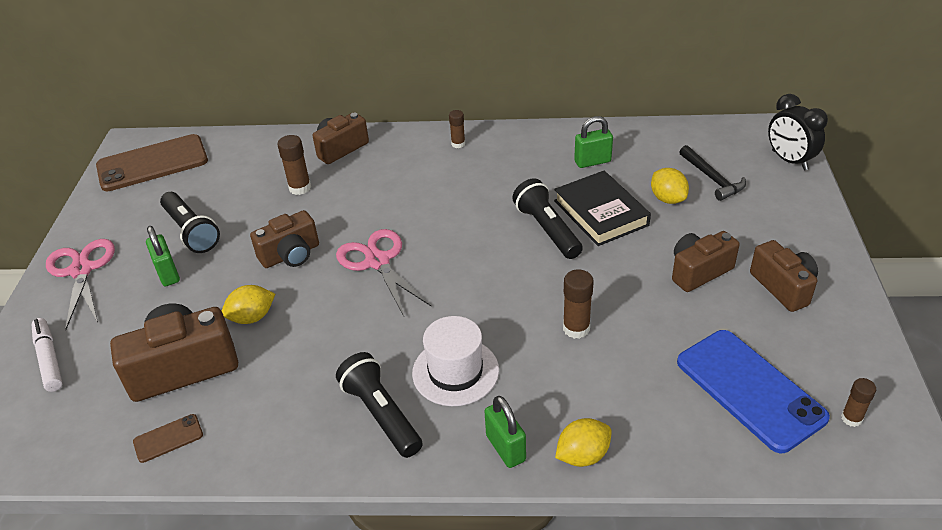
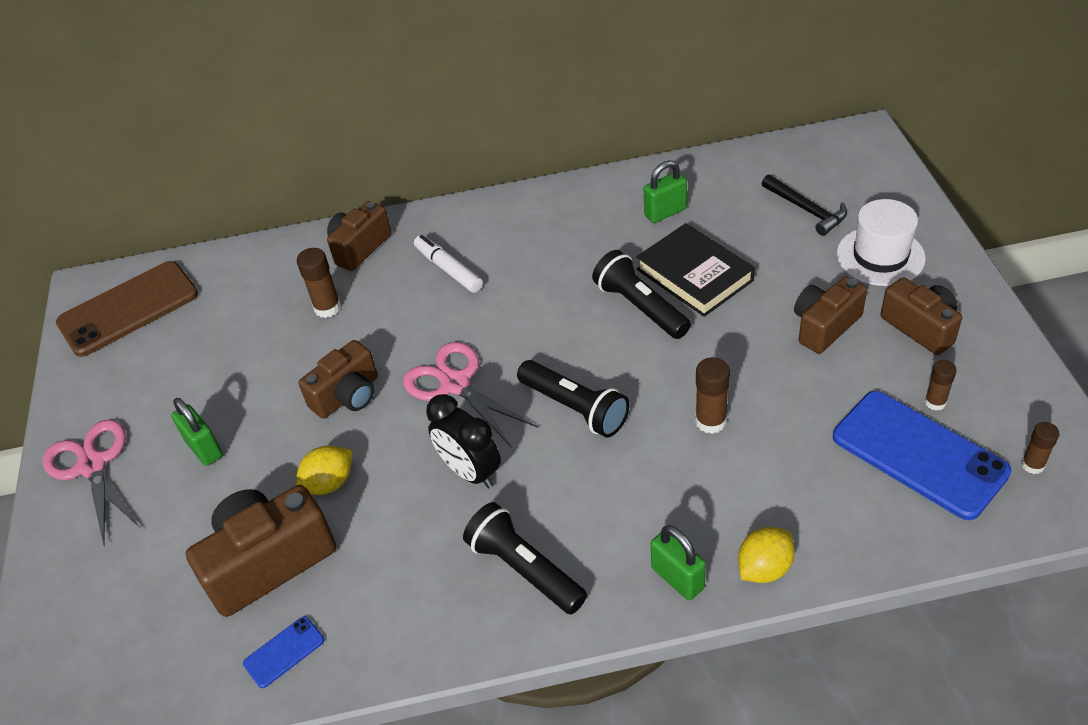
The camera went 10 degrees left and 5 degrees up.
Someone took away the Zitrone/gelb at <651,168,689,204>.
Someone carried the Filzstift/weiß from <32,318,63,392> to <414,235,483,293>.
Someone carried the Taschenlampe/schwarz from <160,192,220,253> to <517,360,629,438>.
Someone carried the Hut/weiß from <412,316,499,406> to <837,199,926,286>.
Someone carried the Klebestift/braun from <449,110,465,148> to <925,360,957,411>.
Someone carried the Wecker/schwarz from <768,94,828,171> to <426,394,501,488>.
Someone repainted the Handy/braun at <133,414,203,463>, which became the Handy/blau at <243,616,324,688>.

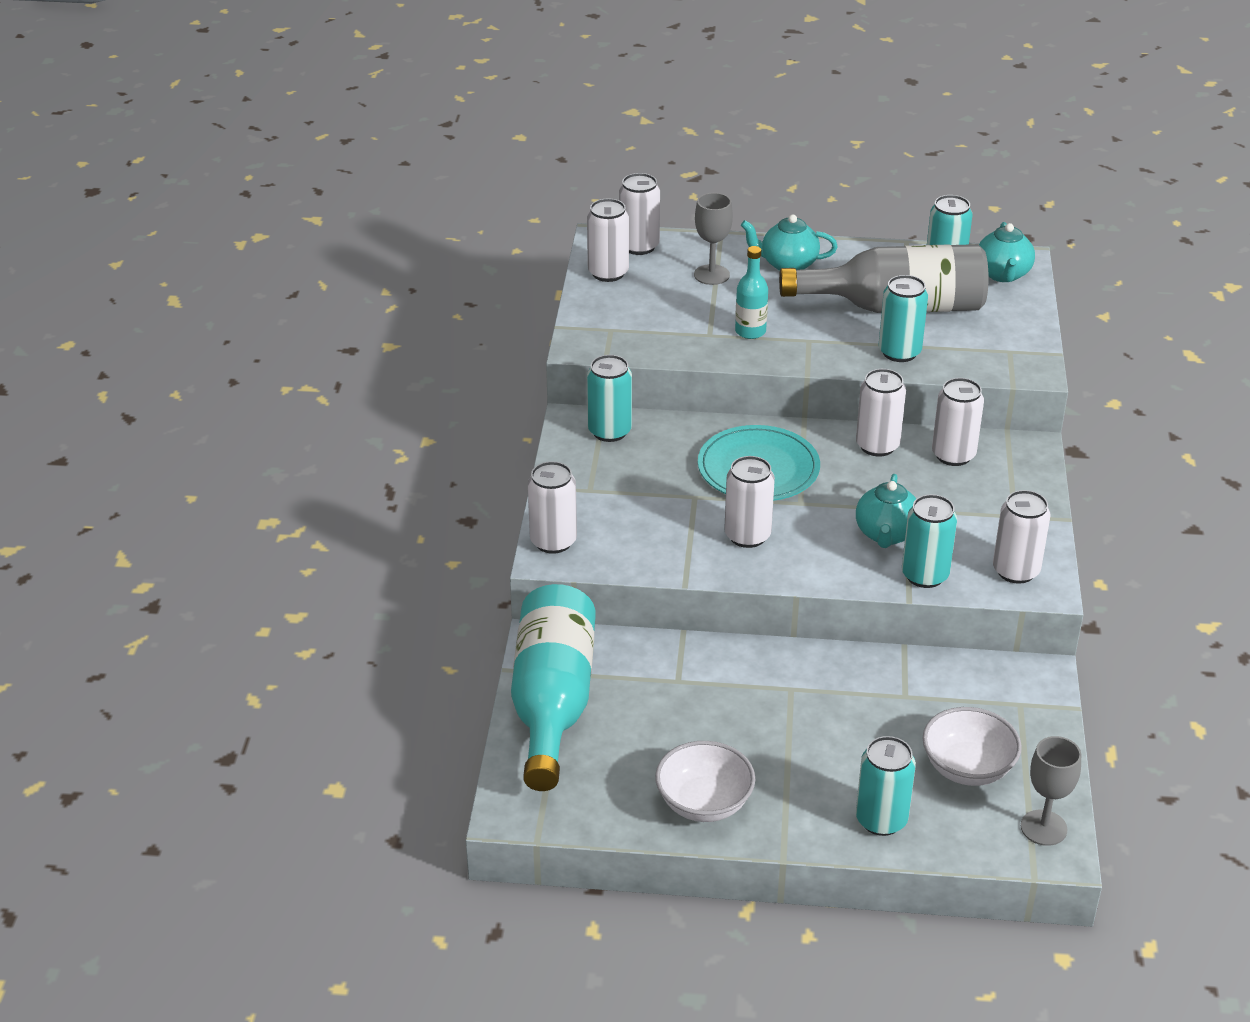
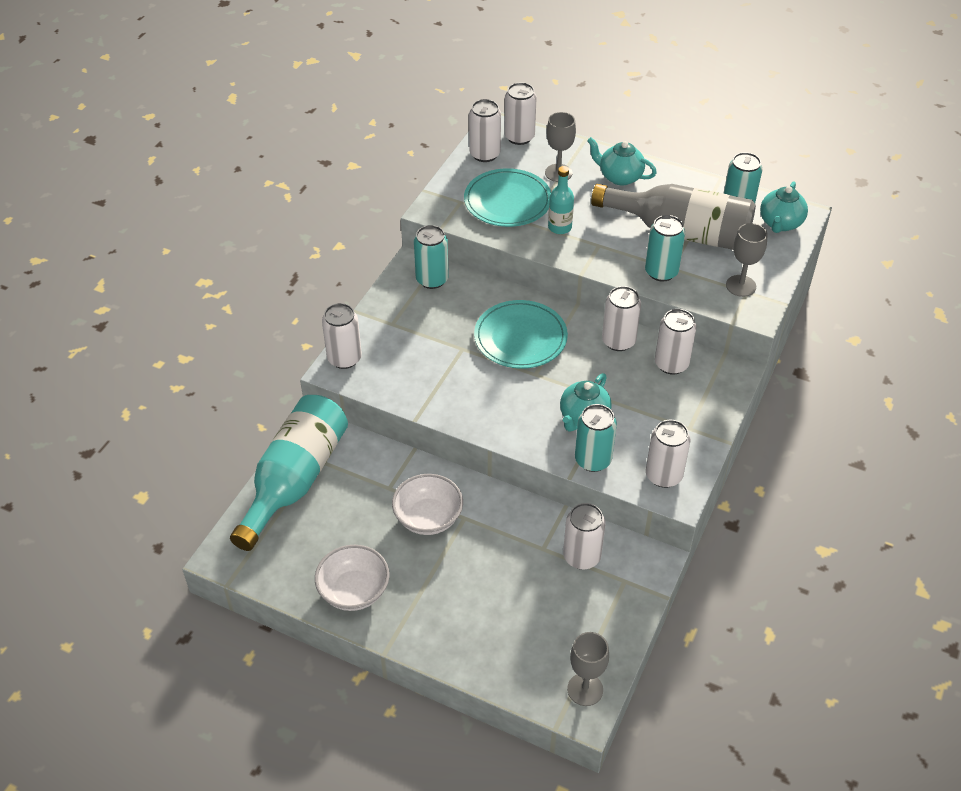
The camera went 20 degrees right and 10 degrees up.
Someone took away the Dose/türkis at <856,736,916,836>.
Someone put down the Teller/türkis at <464,168,551,227>.
Someone put down the Kelch/grau at <726,223,768,297>.
Someone carried the Dose/weiß from <724,456,775,548> to <563,503,606,570>.
Someone carried the Schüssel/weiß from <922,707,1022,786> to <392,474,463,535>.

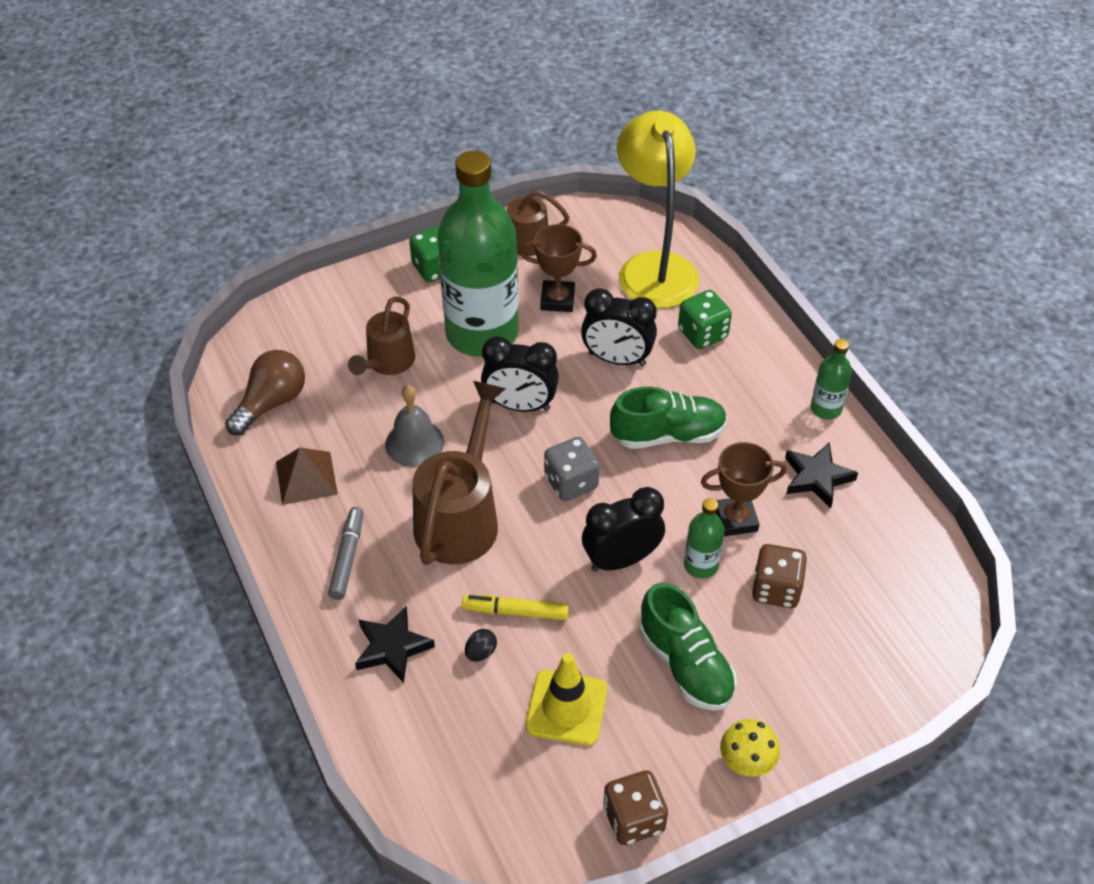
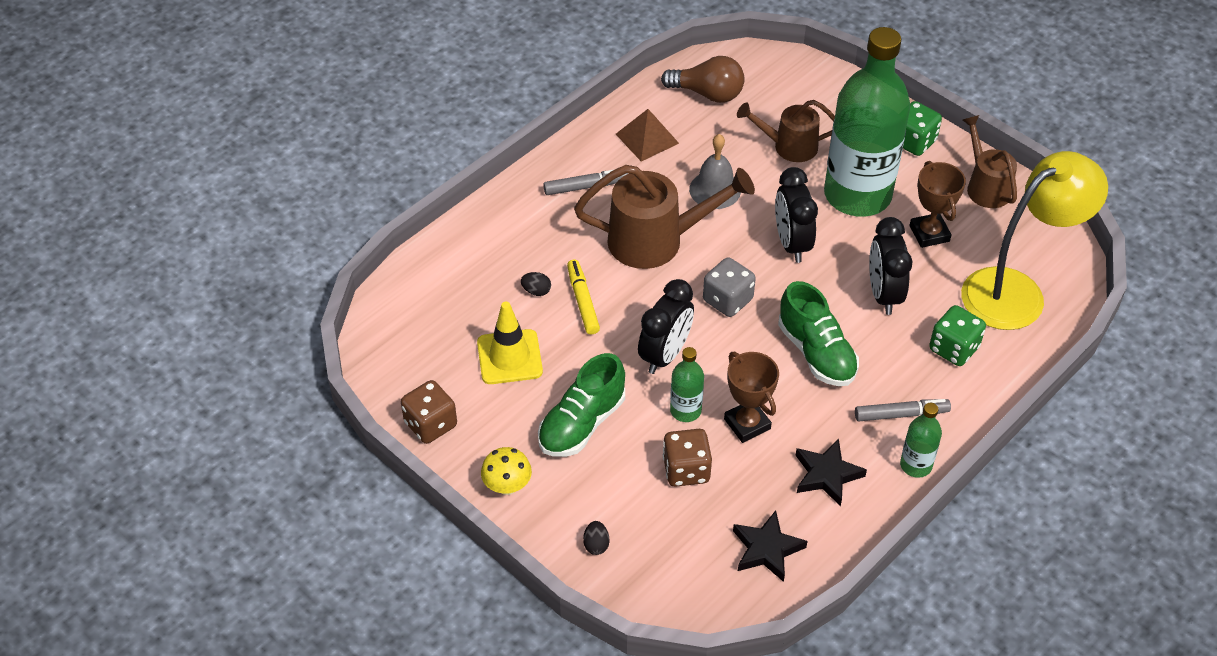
The camera went 70 degrees right and 0 degrees up.
Someone put down the Ei/schwarz at <583,521,609,555>.
Someone put down the Filzstift/grau at <855,399,951,422>.
Someone carried the Stern/schwarz from <355,606,435,683> to <733,511,808,582>.
Someone rotated the Wecker/schwarz at <582,487,665,572> by 75 degrees clockwise.

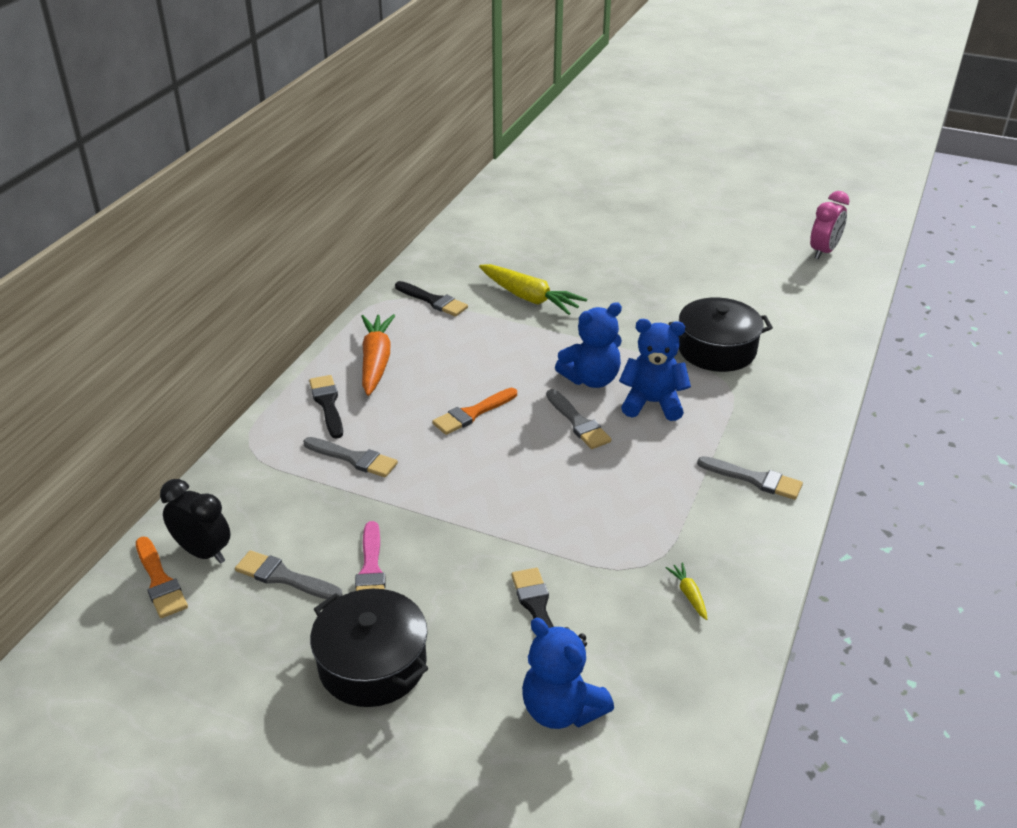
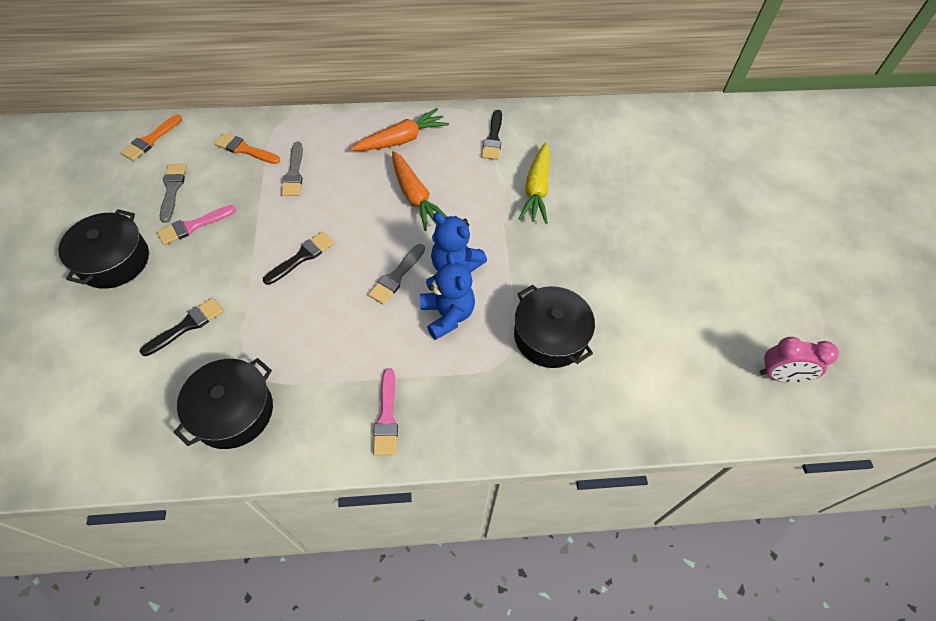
The camera went 60 degrees right and 20 degrees up.
Someone took away the Wecker/schwarz at <160,479,231,564>.
Someone took away the Teddybär/blau at <522,618,614,729>.
Someone put down the Karotte/orange at <392,151,448,231>.
Someone carried the Pinsel/schwarz from <309,375,343,439> to <263,231,334,285>.
Someone carried the Pinsel/orange from <432,388,517,435> to <214,133,280,164>.
Someone swapped the Karotte/gelb at <665,563,707,620> for the Kochtopf/schwarz at <174,358,273,449>.
Someone repainted the Pinsel/grau at <697,456,803,500>, which became the Pinsel/rosa at <373,368,398,455>.

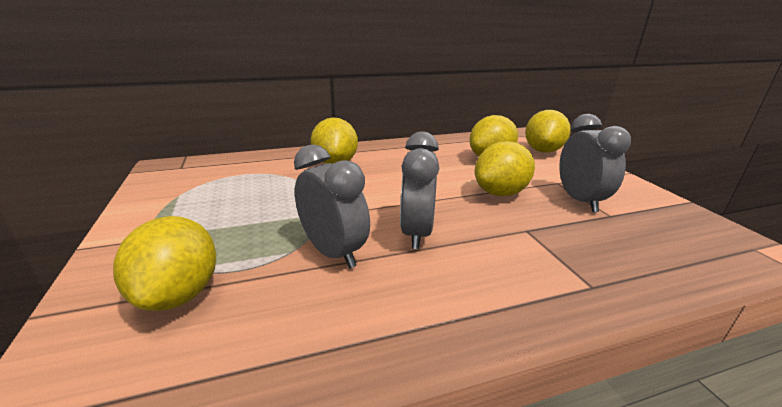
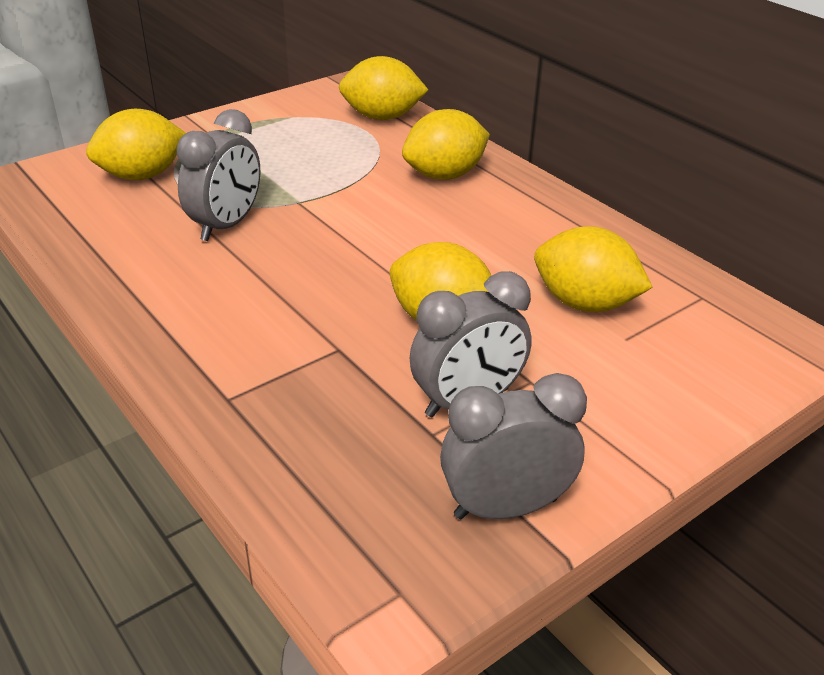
The camera went 70 degrees right and 10 degrees up.
Someone carried the Wecker/grau from <400,132,439,249> to <440,373,587,519>.
Someone carried the Zitrone/gelb from <525,110,571,153> to <339,56,428,120>.

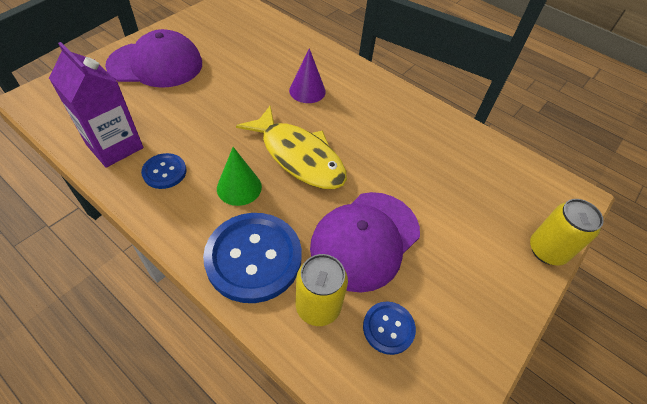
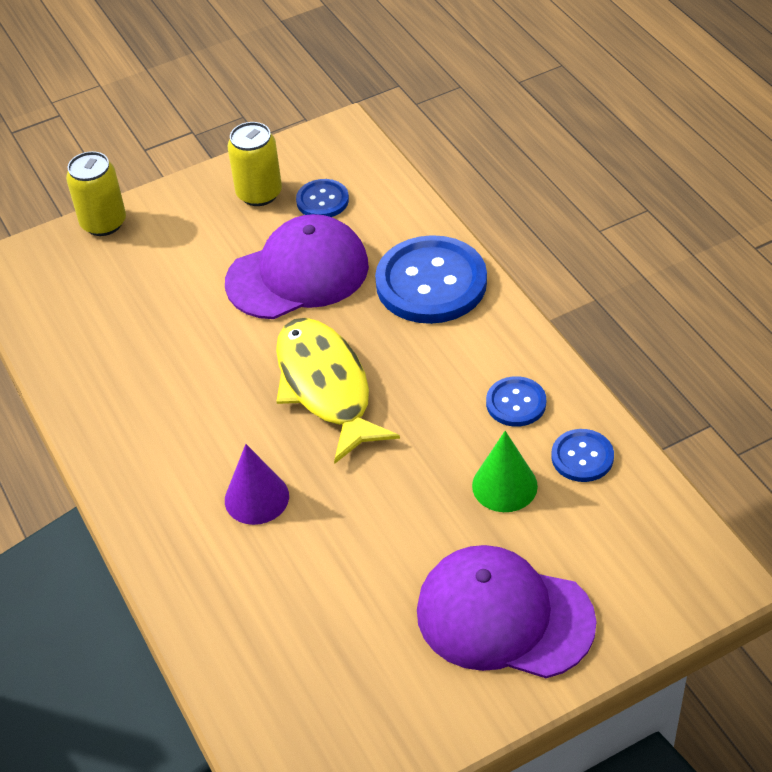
The camera went 150 degrees left and 5 degrees down.
Someone carried the Kegel/grün from <217,147,262,206> to <472,431,538,512>.
Someone carried the Dose/gelb from <296,254,348,326> to <227,122,282,206>.
Someone swapped the Getränkekarton/lila at <49,42,144,168> for the Knopf/blau at <551,429,614,482>.

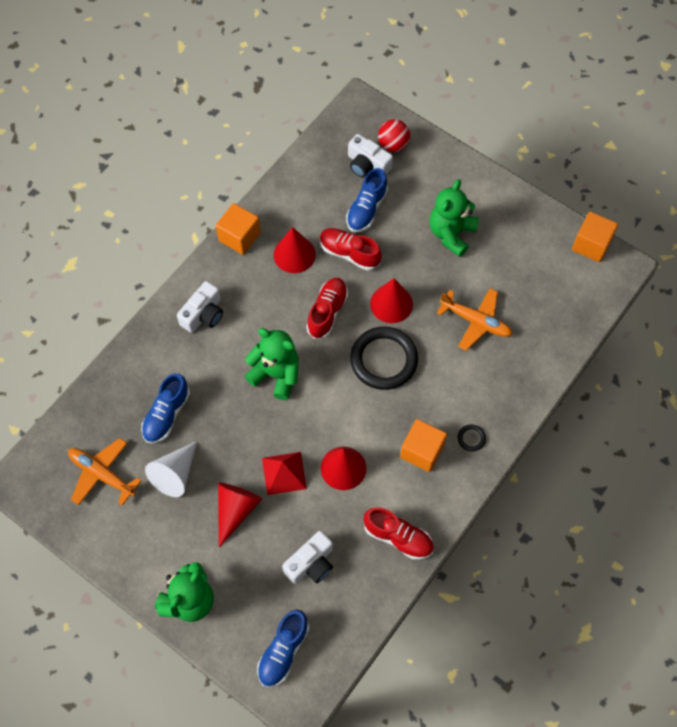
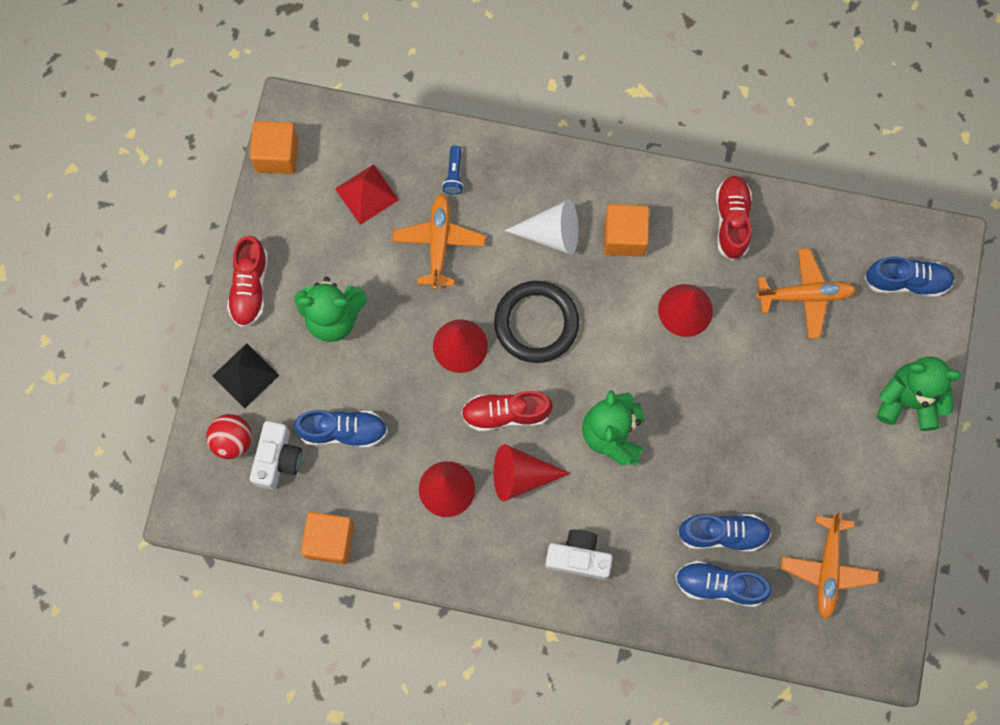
The camera went 115 degrees left and 10 degrees up.
Someone took away the Ring/schwarz at <458,425,486,451>.
Someone put down the Pyramide/schwarz at <212,343,279,409>.
Someone put down the Taschenlampe/blau at <442,146,463,195>.
Someone put down the Schuh/blau at <675,561,771,607>.
Someone carried the Kegel/weiß from <145,441,197,497> to <504,200,579,255>.
Someone carried the Kubus/orange from <216,203,261,255> to <301,512,354,564>.
Someone carried the Kegel/rot from <218,482,262,547> to <494,444,571,501>.
Someone carried the Pyramide/rot from <262,452,307,495> to <335,164,398,225>.
Someone carried the Schuh/rot from <320,228,382,271> to <227,236,268,328>.
Someone swapped the Kamera/weiß at <282,531,333,584> for the Flugzeug/orange at <756,248,856,339>.

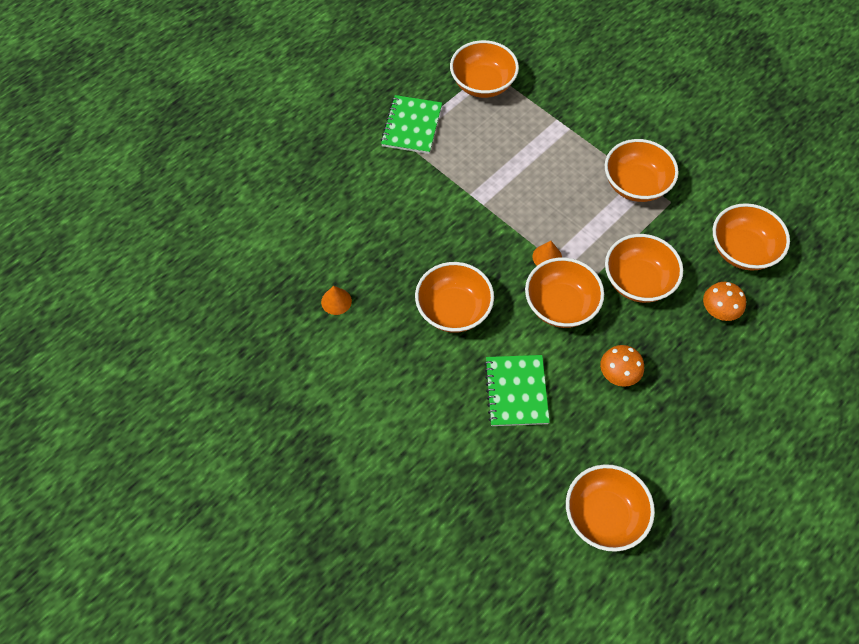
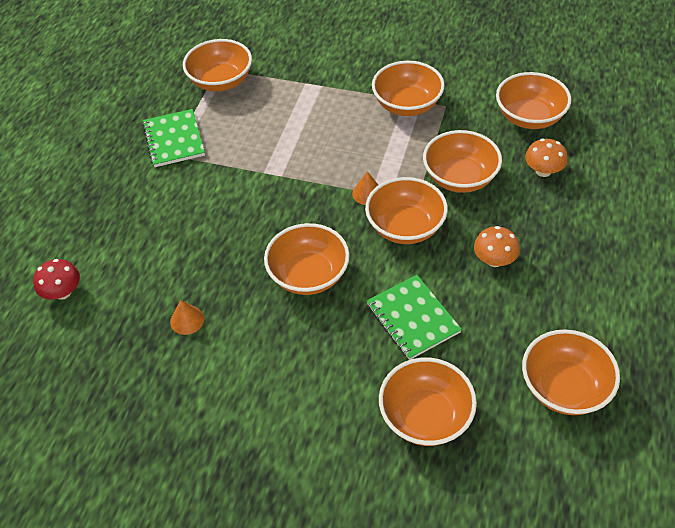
The camera went 25 degrees left and 10 degrees down.
Someone put down the Pilz/rot at <33,259,80,300>.
Someone put down the Schüssel/orange at <379,357,477,446>.

